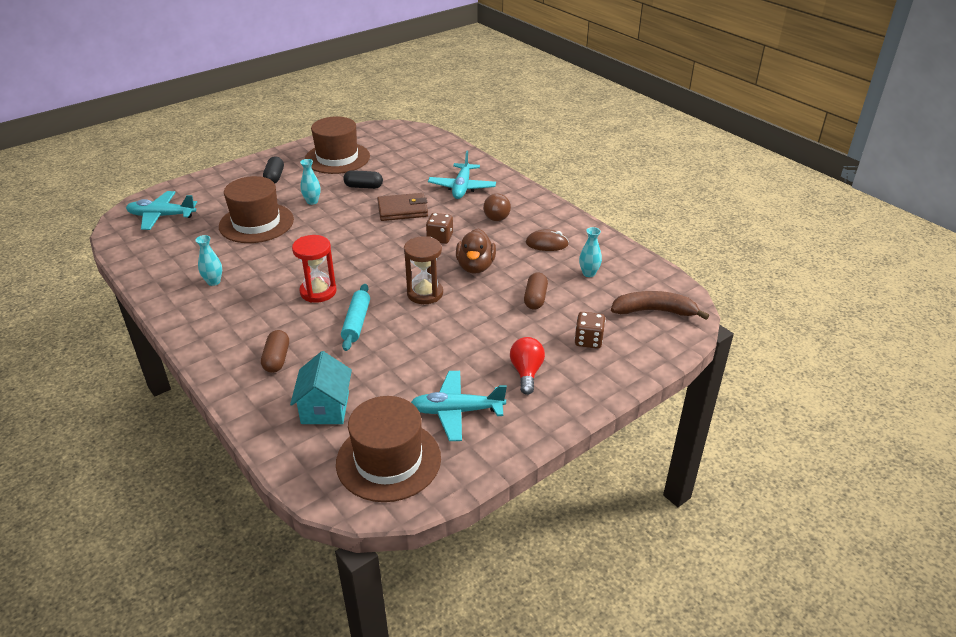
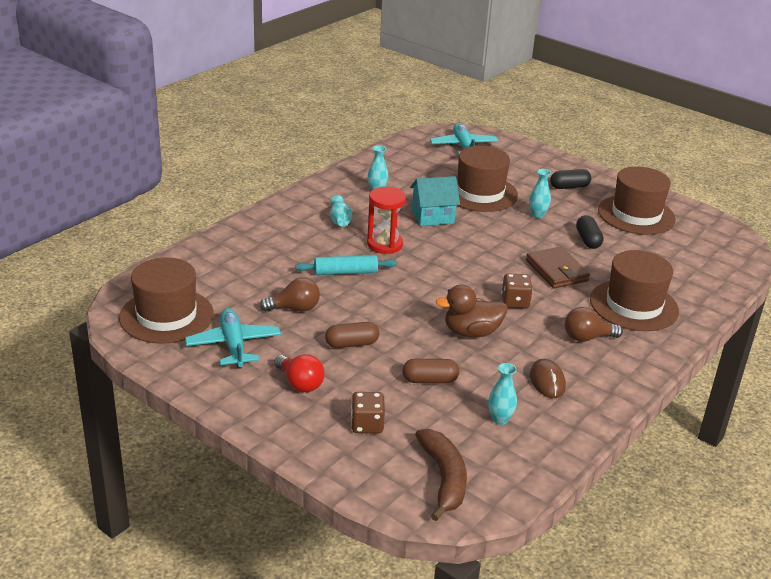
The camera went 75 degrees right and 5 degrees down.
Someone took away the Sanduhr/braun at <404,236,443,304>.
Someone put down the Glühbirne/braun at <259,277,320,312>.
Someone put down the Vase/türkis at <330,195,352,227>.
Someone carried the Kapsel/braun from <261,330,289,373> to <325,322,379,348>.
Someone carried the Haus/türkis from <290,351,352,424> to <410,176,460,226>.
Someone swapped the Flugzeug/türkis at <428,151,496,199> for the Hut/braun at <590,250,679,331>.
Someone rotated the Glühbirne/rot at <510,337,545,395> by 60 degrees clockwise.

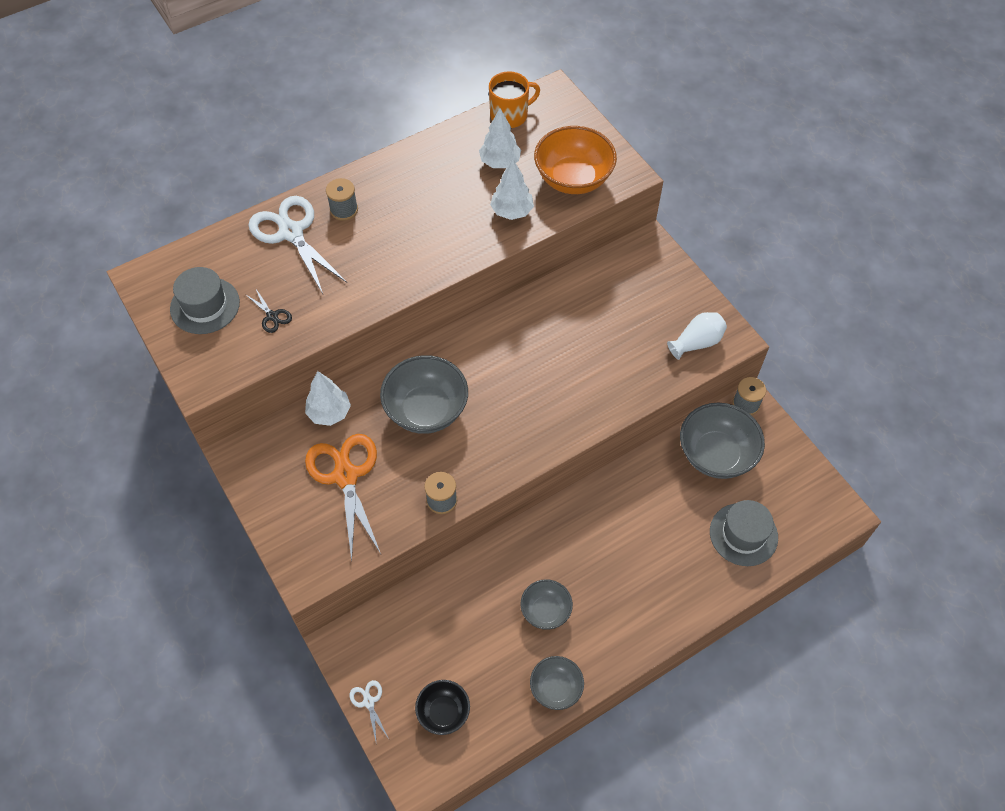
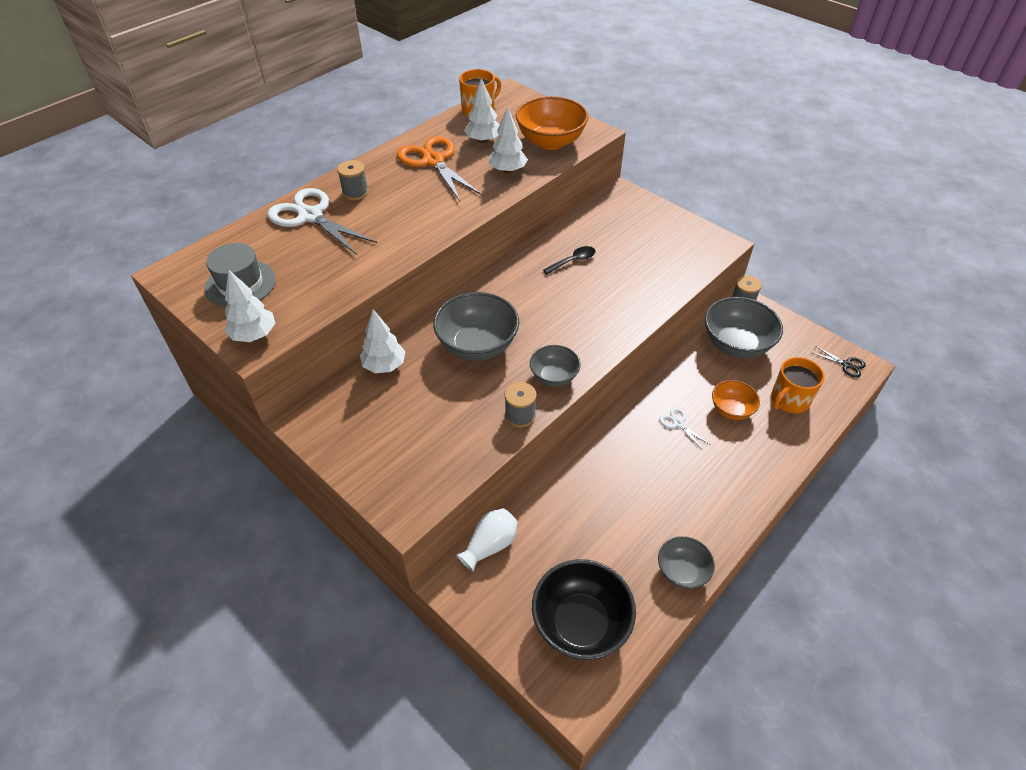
The camera went 15 degrees left and 10 degrees down.
Someone put down the Baum/weiß at <224,270,276,342>.
Someone put down the Löffel/schwarz at <543,246,595,274>.
Someone put down the Schüssel/orange at <712,380,760,420>.
Someone carried the Schere/schwarz from <245,289,292,333> to <812,346,866,378>.
Someone carried the Schere/orange from <305,434,381,562> to <397,136,482,201>.
Someone carried the Schere/weiß from <350,680,389,741> to <659,407,709,450>.
Someone carried the Schüssel/grau from <521,579,573,630> to <530,345,581,387>.
Someone carried the Vase/weiß from <667,312,727,360> to <456,508,518,572>.
Someone swapped the Hut/grau at <710,500,778,566> for the Tasse/orange at <771,357,824,413>.
Someone scaled the Schüssel/schwarz at <415,680,470,735> by 1.73.

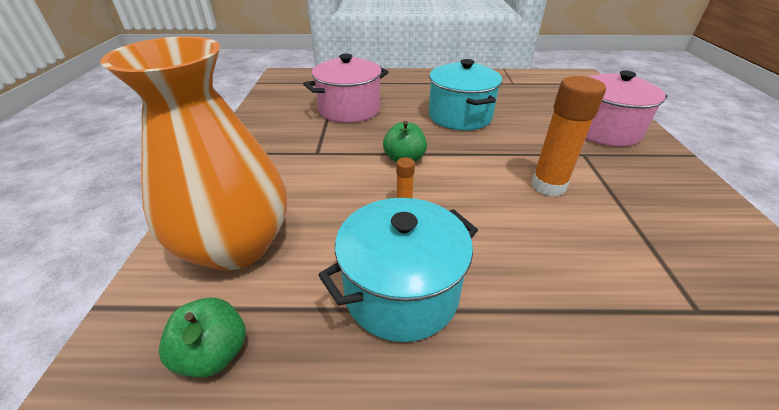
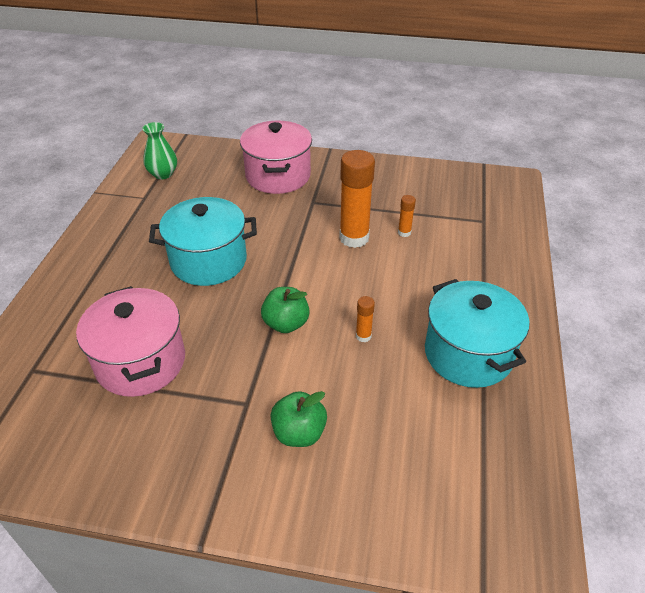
The camera went 80 degrees left and 5 degrees up.
Someone took away the Vase/orange at <100,36,287,271>.
Someone put down the Vase/grün at <142,122,177,179>.
Someone put down the Klebestift/orange at <398,195,416,237>.
Someone carried the Apfel/grün from <159,298,246,378> to <270,391,327,447>.

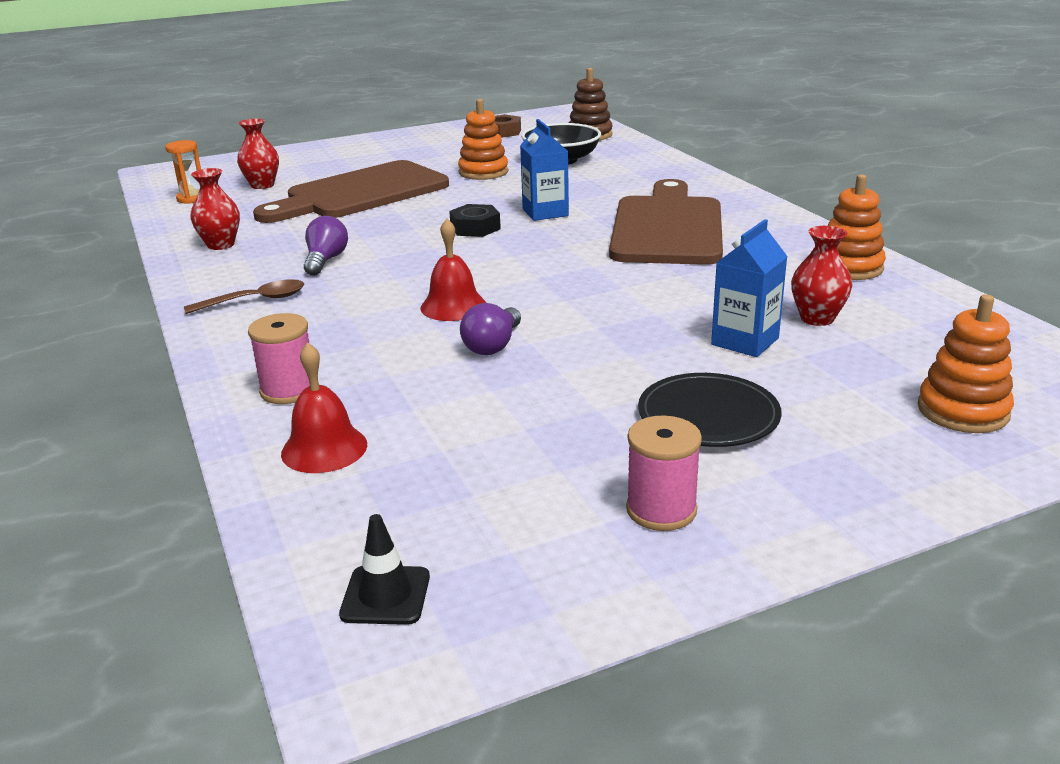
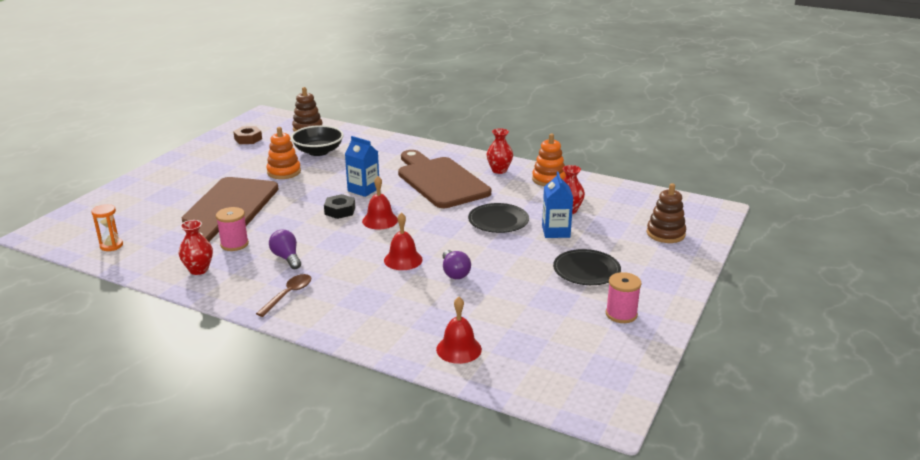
The camera went 40 degrees left and 0 degrees up.
Someone took away the Leitkegel/schwarz at <339,514,430,625>.
Someone put down the Glocke/rot at <362,176,398,229>.
Someone put down the Teller/schwarz at <468,203,529,233>.
Someone carried the Vase/rot from <237,118,279,189> to <487,128,513,174>.
Someone carried the Garnrolle/rosa from <248,313,310,404> to <216,207,249,251>.
Someone repainted the Stapelspielzeug/orange at <918,294,1014,433>, which became the Stapelspielzeug/braun at <647,184,686,243>.

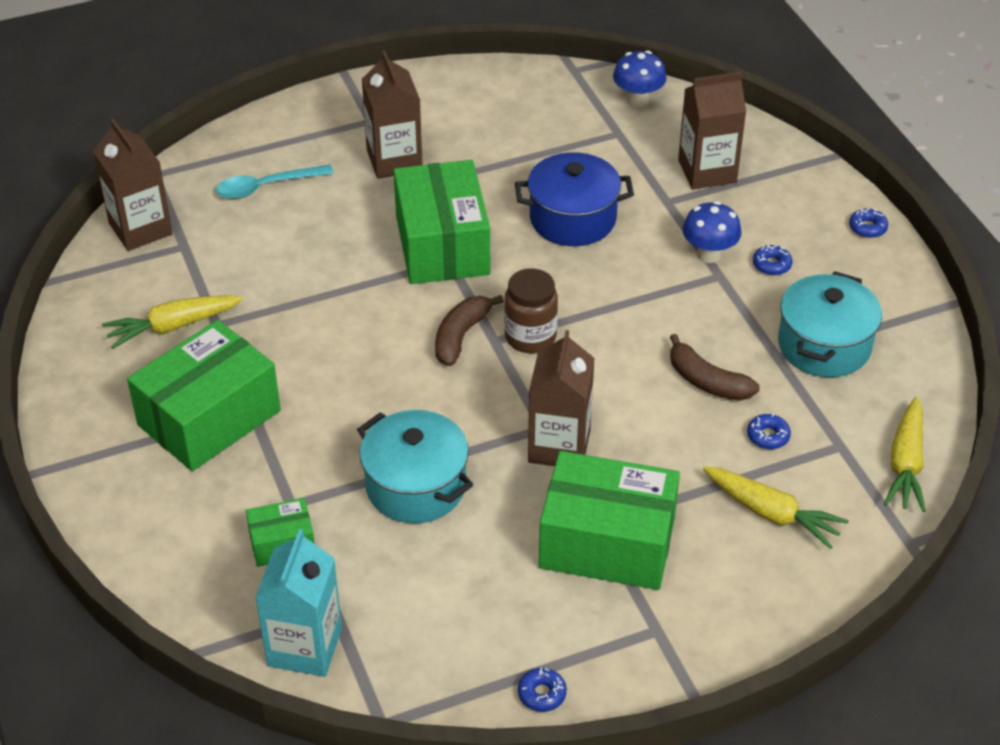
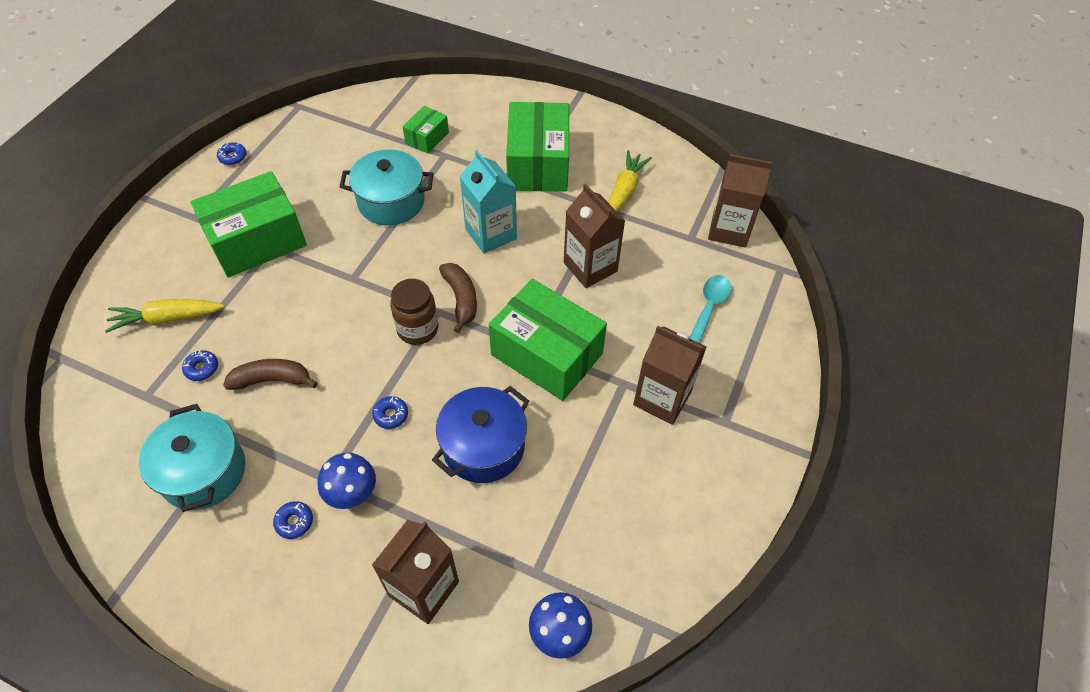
The camera went 135 degrees right and 10 degrees up.
Someone took away the Karotte/gelb at <884,397,926,512>.
Someone carried the Getränkekarton/türkis from <255,529,342,677> to <460,150,517,254>.
Someone carried the Getränkekarton/braun from <528,330,595,466> to <564,184,625,288>.
Someone carried the Donut/blau from <849,208,888,238> to <372,396,408,429>.

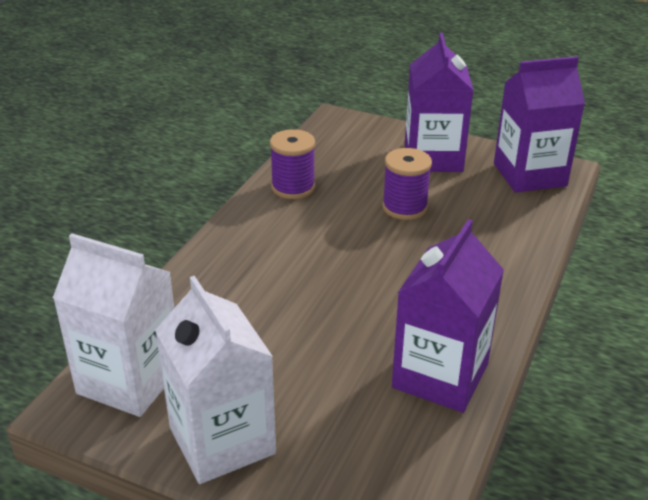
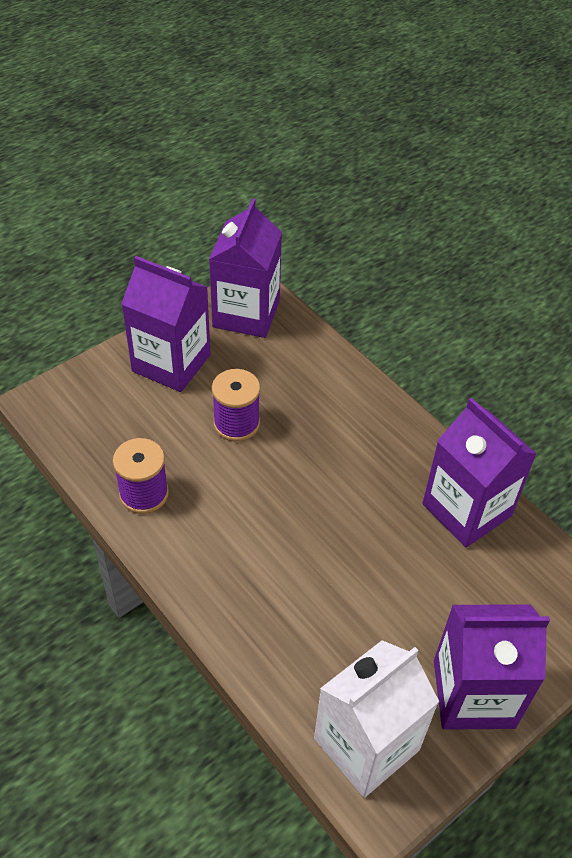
The camera went 65 degrees left and 15 degrees up.
Someone repainted the Getränkekarton/weiß at <155,276,276,484>, which became the Getränkekarton/lila at <434,604,550,730>.

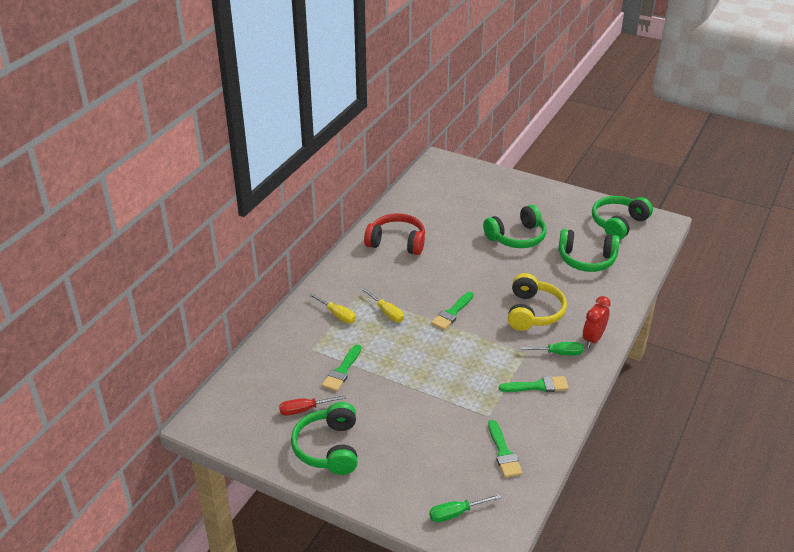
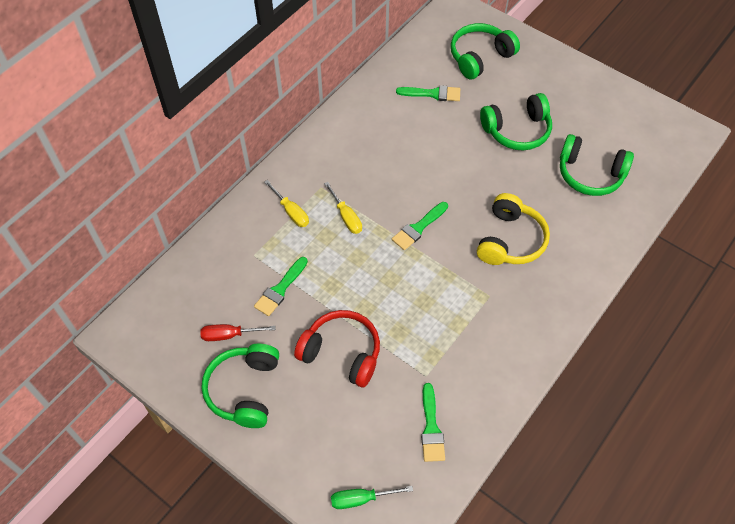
The camera went 10 degrees right and 20 degrees up.
Someone took away the Schraubenzieher/grün at <519,342,583,355>.
Someone took away the Wecker/rot at <583,296,611,348>.
Someone carried the Kopfhörer/rot from <364,213,425,255> to <294,310,380,387>.
Someone carried the Pinsel/grün from <499,376,569,392> to <396,85,460,101>.
Someone carried the Kopfhörer/grün from <592,196,653,240> to <451,23,520,79>.

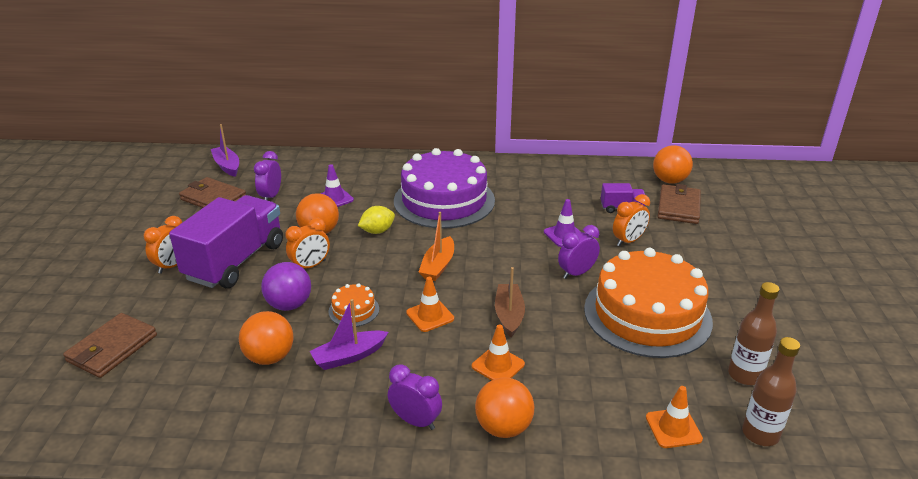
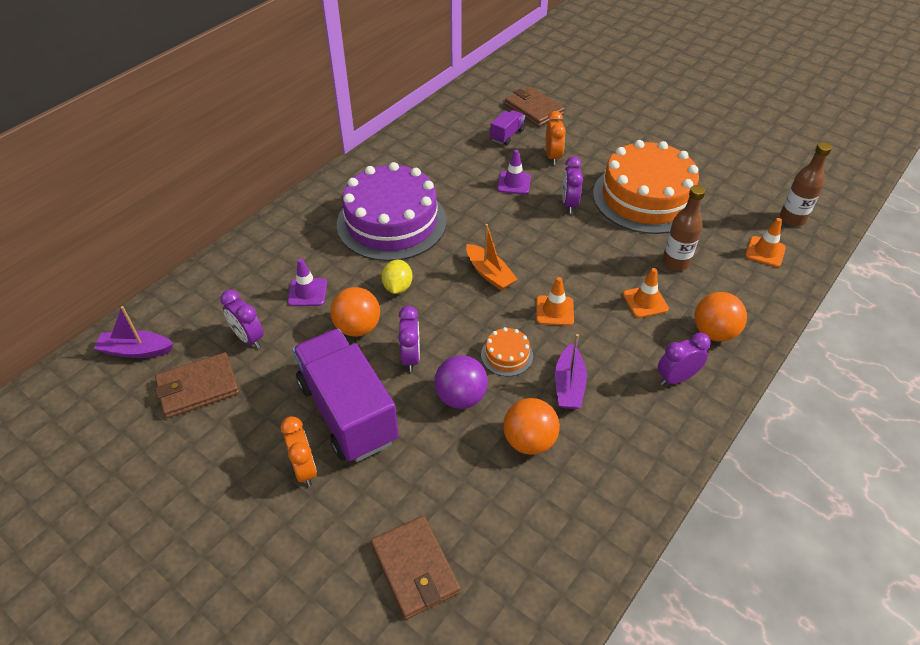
The camera went 55 degrees left and 15 degrees up.
Someone took away the Boot/braun at <495,267,525,337>.
Someone took away the Ball/orange at <653,145,693,184>.
Someone carried the Flasche/braun from <728,282,780,385> to <662,185,705,271>.
Someone repainted the Wecker/orange at <286,218,330,268>, which became the Wecker/lila at <398,306,420,372>.

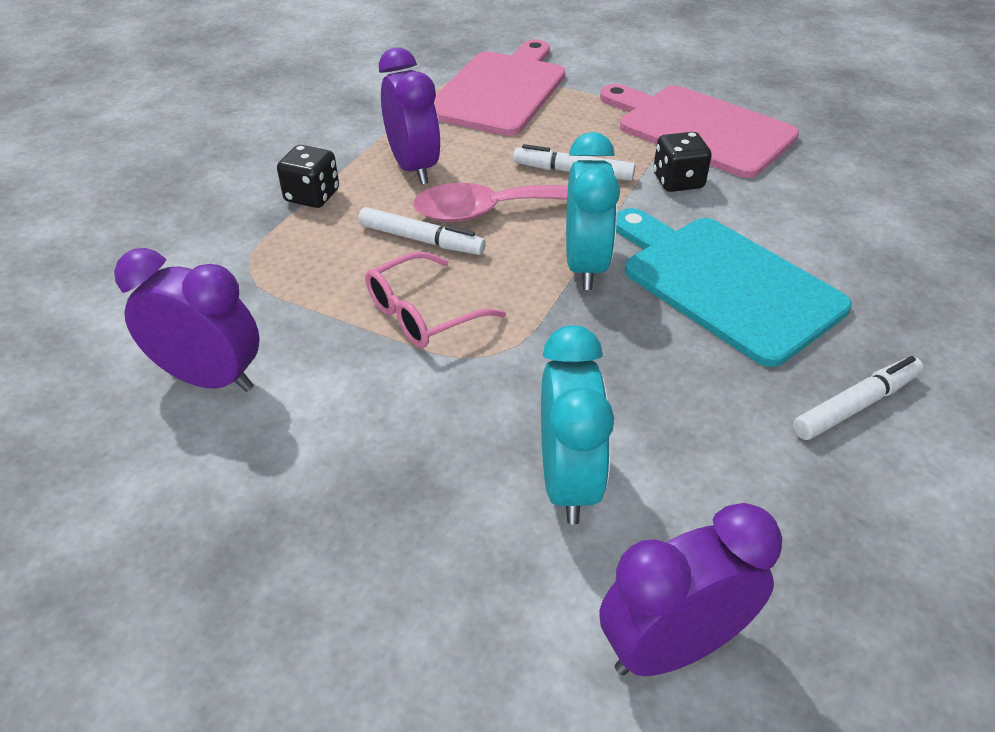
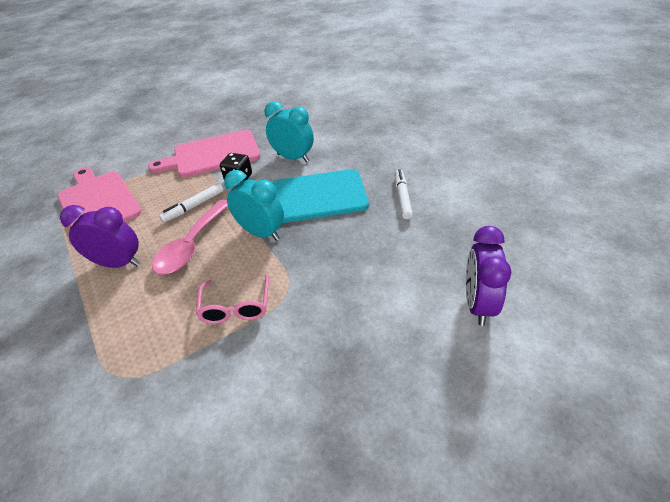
The camera went 55 degrees left and 0 degrees up.
Someone took away the Wecker/lila at <114,248,260,392>.
Someone took away the Spielwürfel/schwarz at <277,145,339,208>.
Someone took away the Filzstift/weiß at <358,207,486,255>.
Someone carried the Wecker/türkis from <541,325,614,525> to <265,101,314,162>.

